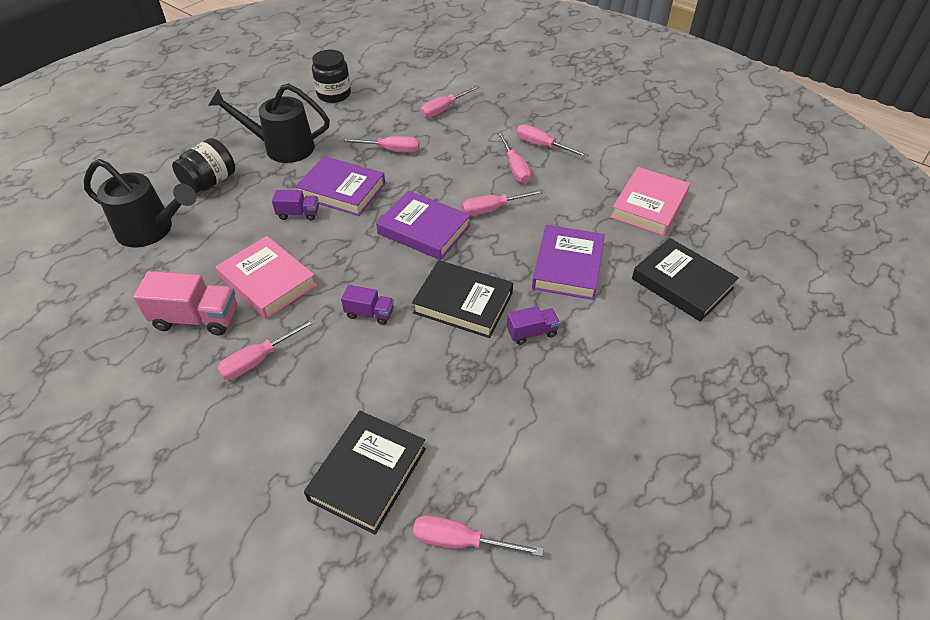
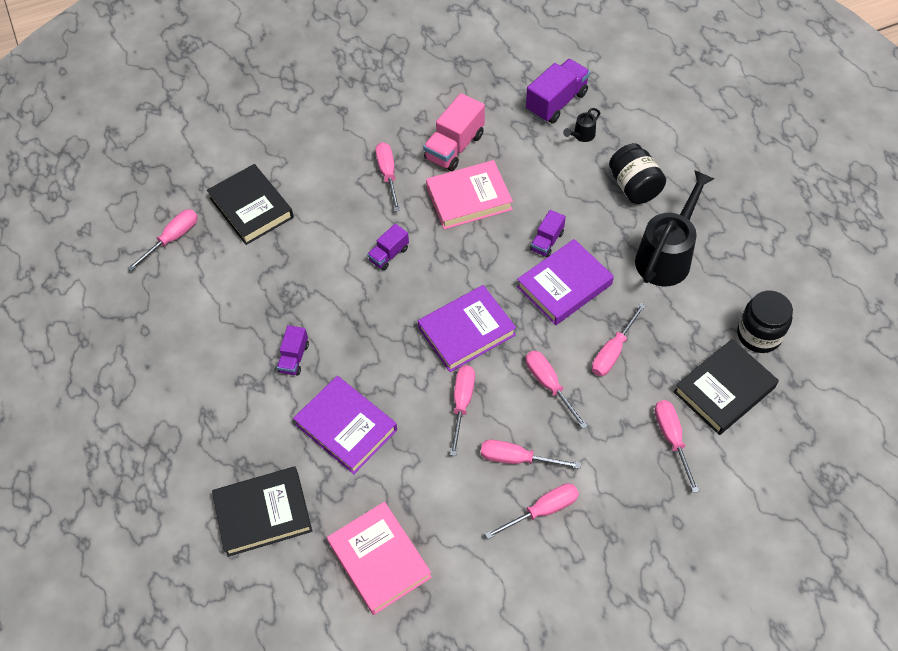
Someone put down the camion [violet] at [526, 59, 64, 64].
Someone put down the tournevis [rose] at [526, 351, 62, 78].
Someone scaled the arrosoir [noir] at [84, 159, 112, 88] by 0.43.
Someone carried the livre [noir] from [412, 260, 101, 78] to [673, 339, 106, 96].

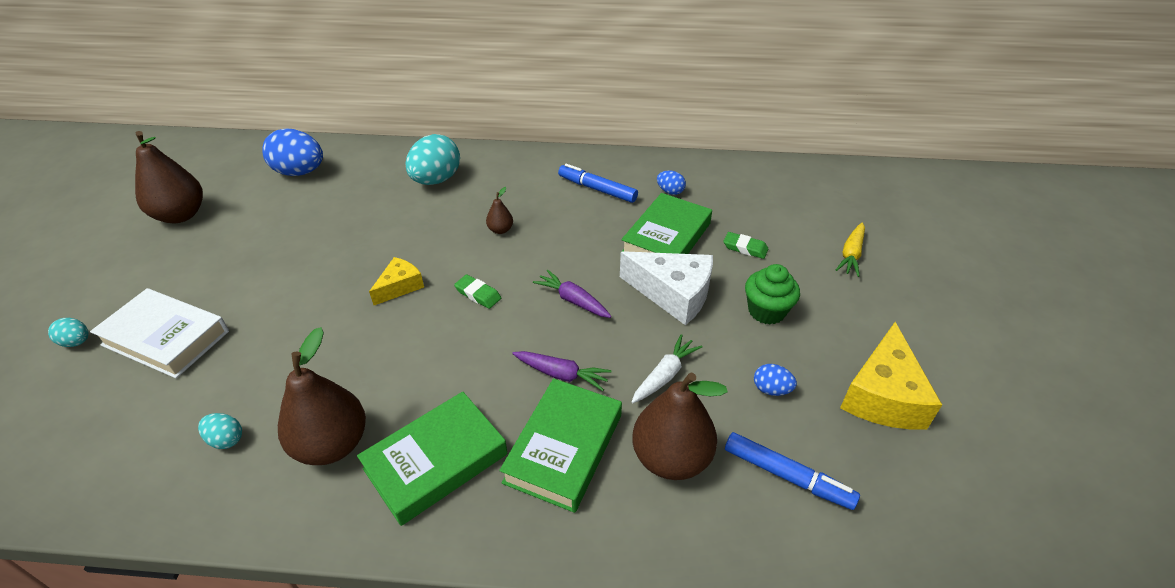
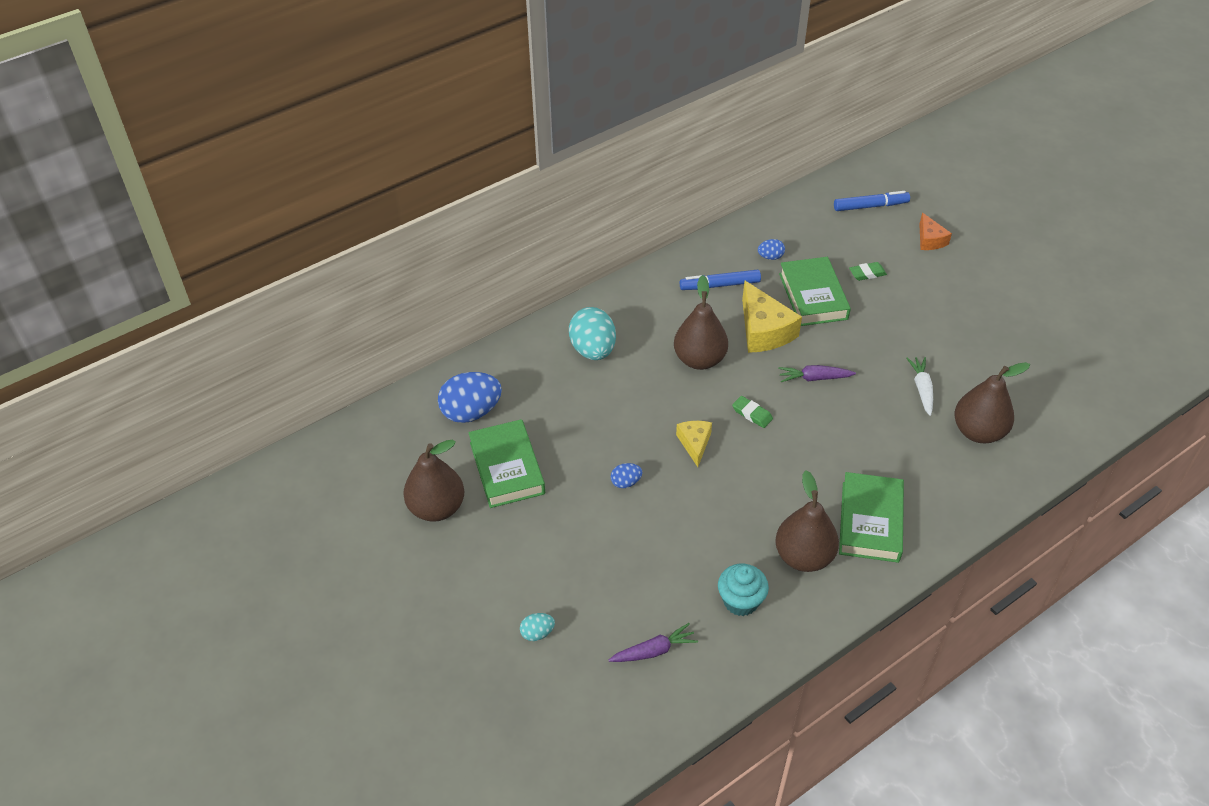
Someone carried the livre [vert] from [499, 378, 123, 135] to [468, 419, 77, 89].
Someone carried the carotte [violet] from [512, 351, 100, 40] to [609, 623, 89, 39].
Someone carried the œuf [bleu] from [754, 364, 43, 32] to [611, 463, 31, 25].
Someone scaled the poire [marron] at [486, 187, 27, 47] by 2.19.
Someone swapped the œuf [turquoise] at [198, 413, 44, 36] for the muffin [turquoise] at [718, 564, 51, 52].
Someone rotated the gomme [vert] at [454, 275, 47, 34] by 45 degrees clockwise.
Someone carried the fromage [jaune] from [840, 322, 102, 107] to [742, 280, 60, 73].
Someone carried the feutre [bleu] from [725, 432, 135, 78] to [834, 191, 76, 20].
Someone swapped the carotte [jaune] at [836, 223, 29, 54] for the fromage [orange] at [919, 213, 33, 37].
Someone took away the livre [blanc] at [90, 288, 139, 90].
Someone took away the fromage [blanc] at [620, 251, 93, 74].
Someone took away the muffin [vert] at [745, 264, 55, 61].

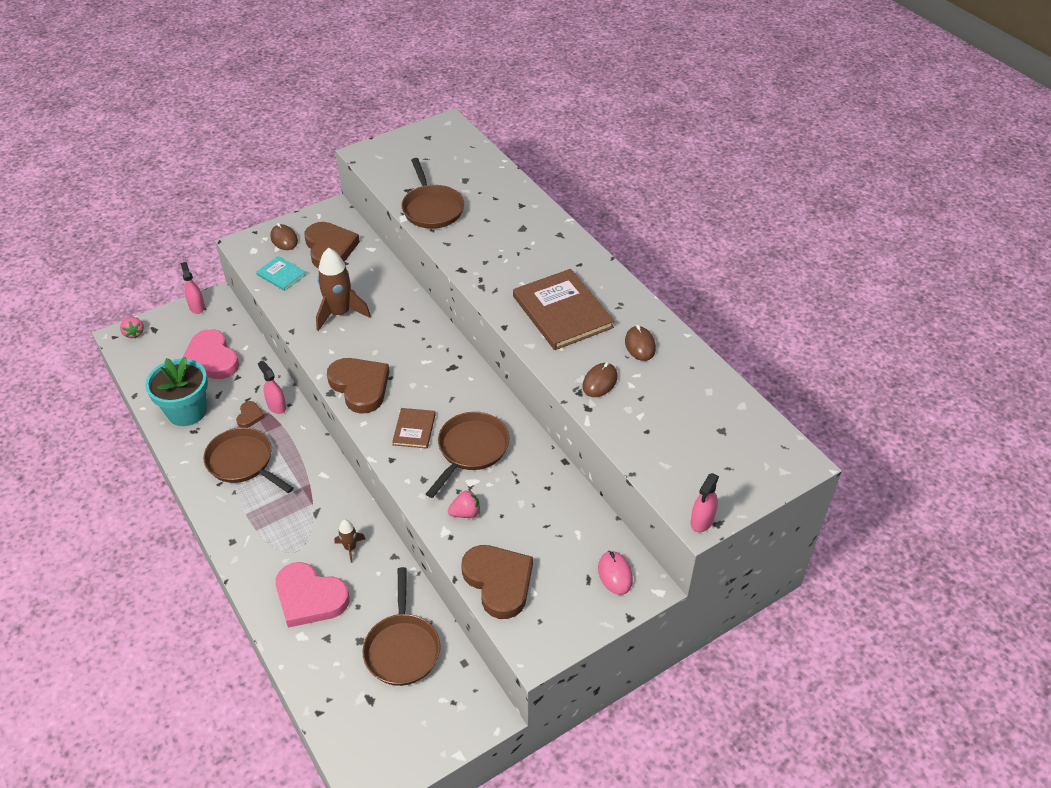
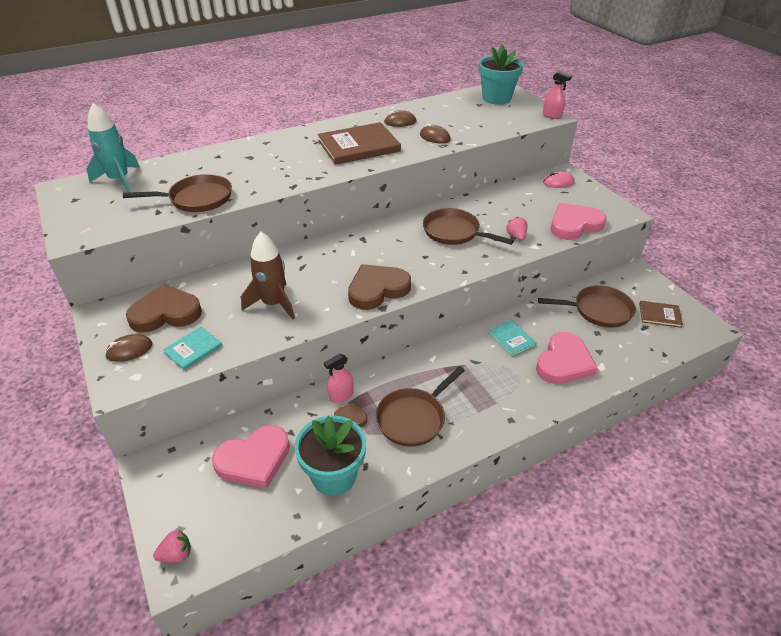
Someone put down the fusée [turquoise] at [87, 103, 53, 90].
Someone put down the pot de fleurs [turquoise] at [479, 45, 45, 60].
Someone swapped the fusée [marron] at [334, 519, 31, 44] for the livre [turquoise] at [488, 320, 49, 37].
Someone repainted the cœur [marron] at [461, 545, 72, 74], which became the cœur [rose] at [551, 203, 56, 37].
Someone carried the livre [marron] from [392, 408, 44, 41] to [639, 301, 44, 27].
Someone took away the vaporisateur [rose] at [180, 262, 25, 52].

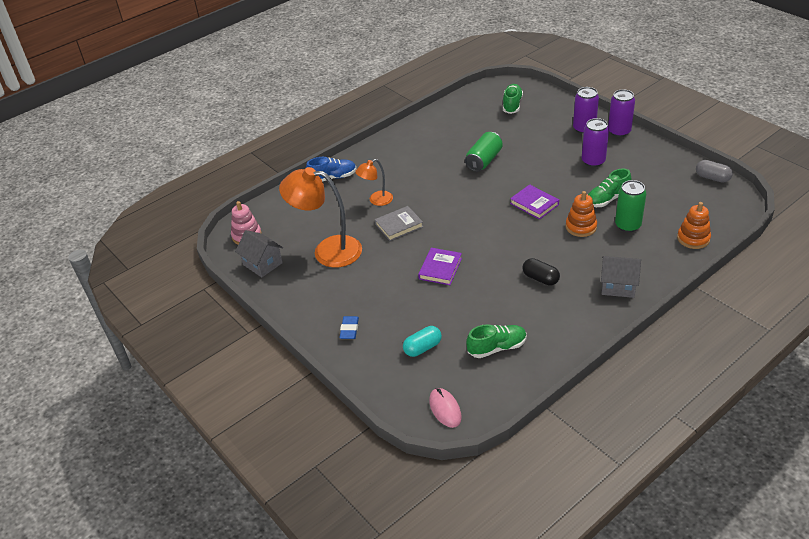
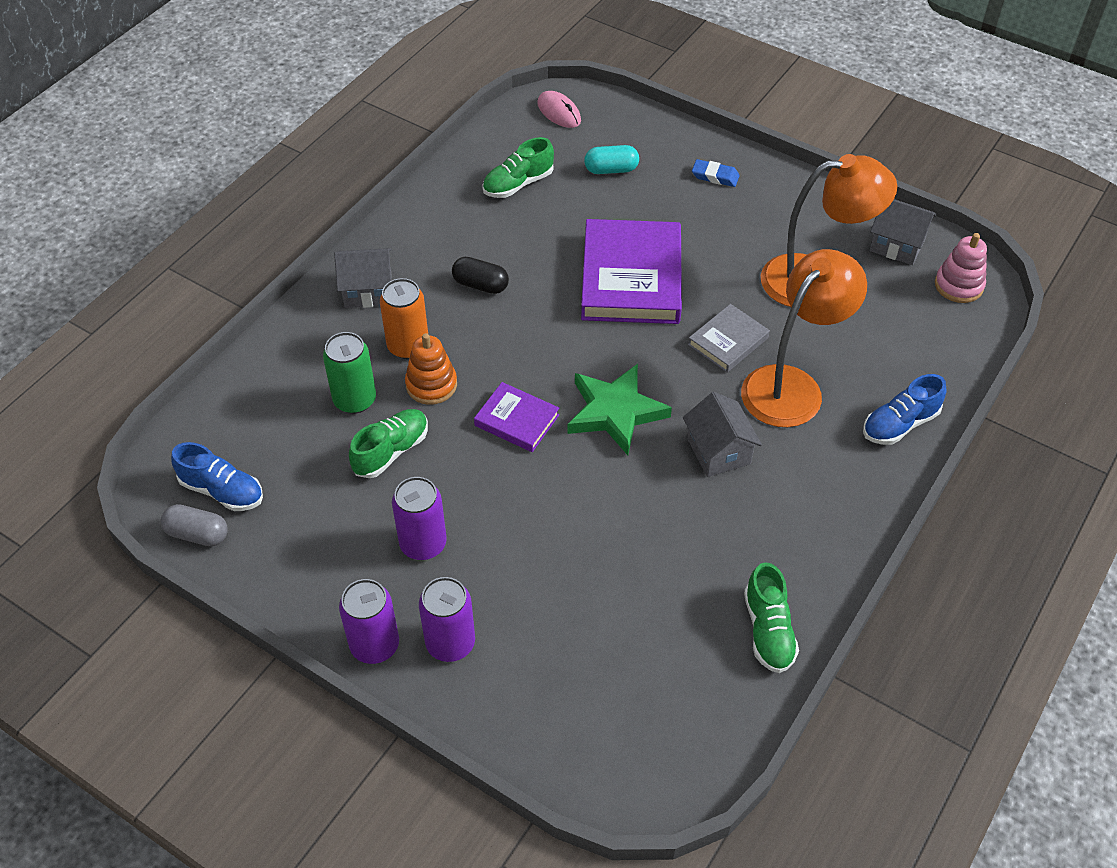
Someone put down the chaussure [bleu] at [171, 442, 92, 69].
Someone put down the canette [orange] at [380, 278, 48, 81].
Someone put down the étoile [vert] at [568, 364, 104, 91].
Someone scaled the livre [violet] at [418, 248, 44, 37] by 1.94.
Someone rotated the gélule [turquoise] at [403, 326, 39, 31] by 45 degrees clockwise.
Someone put down the maison [gris] at [683, 392, 79, 85].
Someone rotated the gomme [bleu] at [340, 316, 19, 23] by 60 degrees counterclockwise.
Someone scaled the lampe [orange] at [355, 159, 38, 47] by 1.89.
Someone carried the chaussure [vert] from [503, 84, 20, 30] to [744, 563, 55, 110].
Someone took away the canette [vert] at [465, 132, 38, 40].
Someone took away the jouet à empiler [orange] at [677, 202, 34, 47].

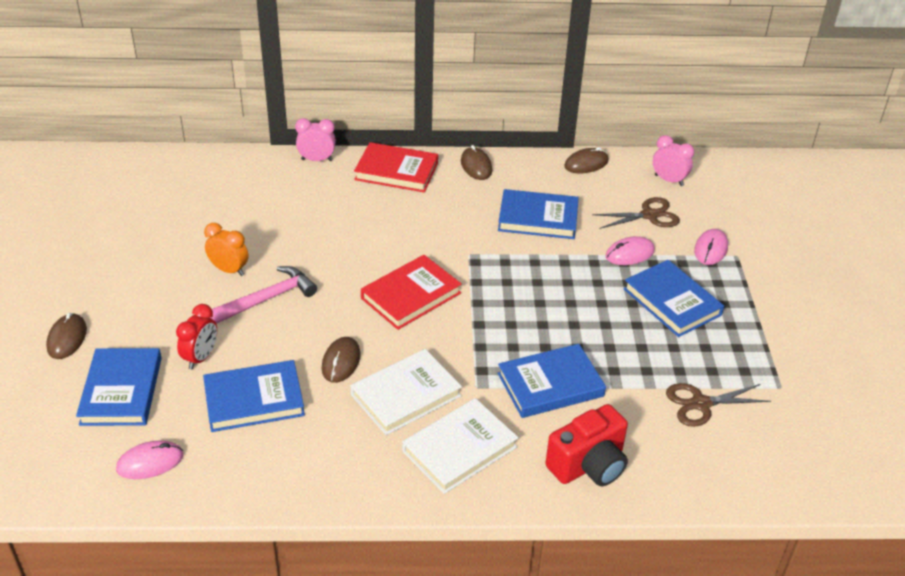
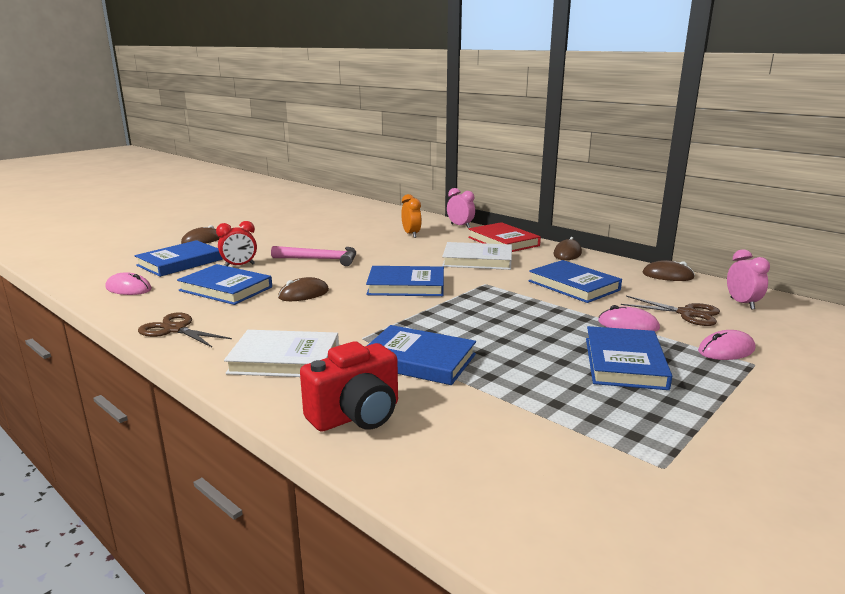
Someone carried the ciseaux [marron] from [666, 383, 105, 44] to [138, 312, 94, 35].
Someone rotated the appareil photo [rouge] at [545, 404, 83, 82] by 45 degrees counterclockwise.
Someone repainted the livre [rouge] at [361, 255, 101, 75], which became the livre [bleu] at [366, 266, 78, 30].
Someone carried the réveil [orange] from [204, 223, 44, 53] to [401, 194, 21, 44].
Someone carried the livre [blanc] from [350, 349, 112, 86] to [442, 242, 70, 28].

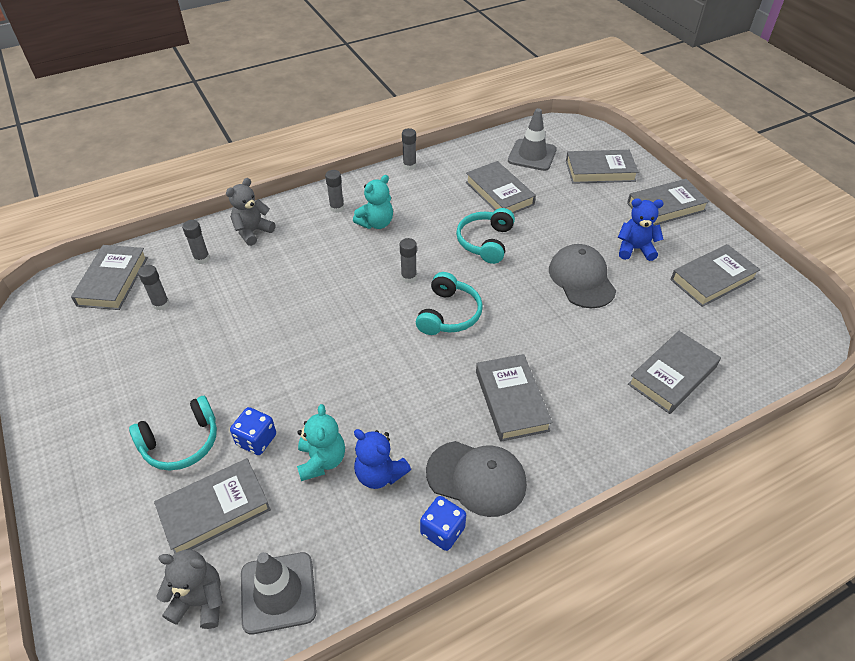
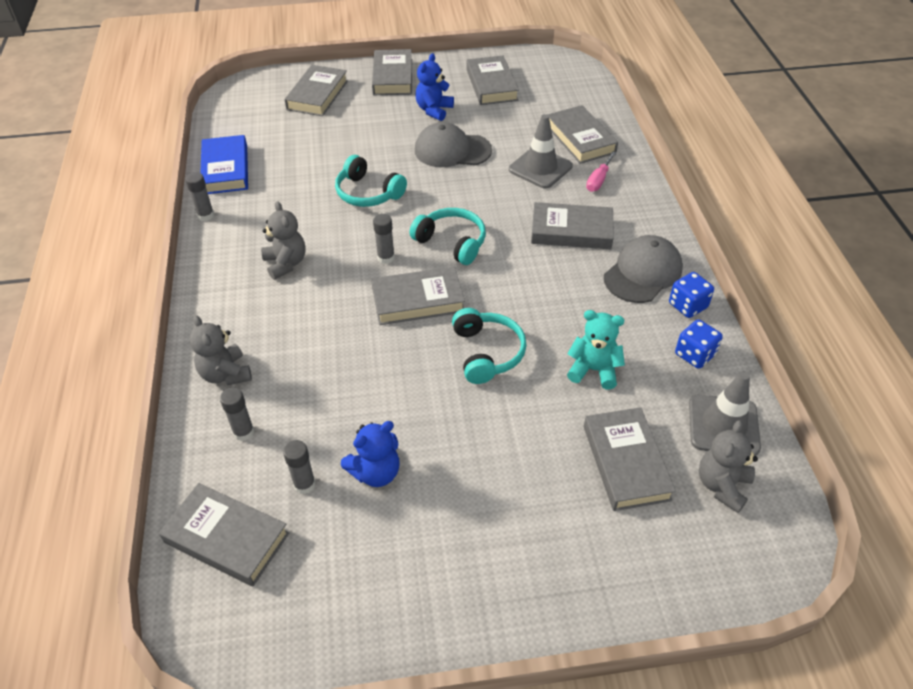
Someone put down the livre [bleu] at [200, 135, 48, 59].
Someone repainted the ours en peluche [turquoise] at [353, 175, 40, 54], which became the ours en peluche [gris] at [261, 201, 45, 79].
Someone carried the ours en peluche [bleu] from [354, 429, 57, 60] to [341, 421, 59, 66].
Someone carried the livre [gris] from [466, 161, 70, 53] to [371, 266, 94, 59].
Someone carried the casque audio [turquoise] from [129, 396, 88, 75] to [452, 308, 75, 76].
Someone carried the cône de chantier [gris] from [508, 108, 49, 63] to [509, 114, 64, 75].
Someone put down the tournevis [rose] at [586, 151, 31, 41].
Someone carried the dé [bleu] from [230, 407, 46, 48] to [675, 319, 48, 50].
Someone took away the bâton de colle [gris] at [325, 170, 19, 43].

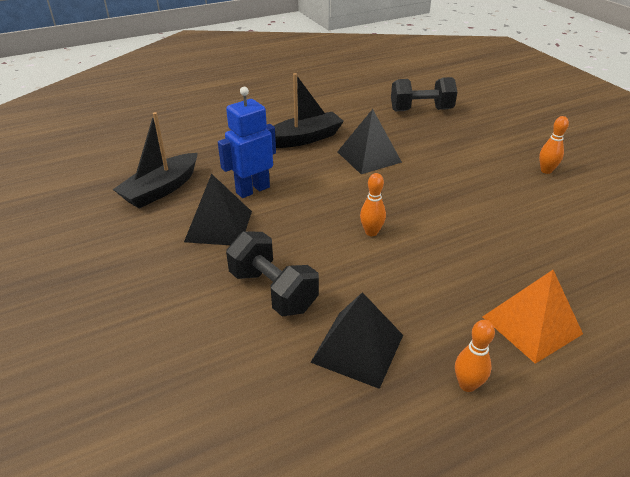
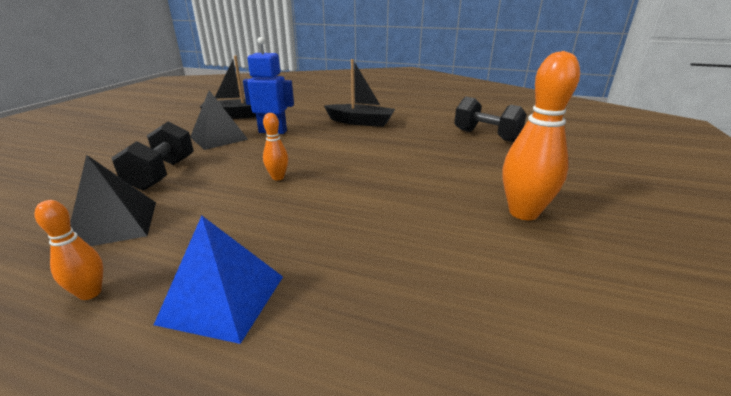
Someone repainted the pyramide [orange] at [483, 270, 100, 94], which became the pyramide [bleu] at [154, 216, 129, 128].
Someone scaled the quille [orange] at [539, 116, 30, 58] by 1.94.
Someone took away the pyramide [noir] at [337, 109, 65, 65].

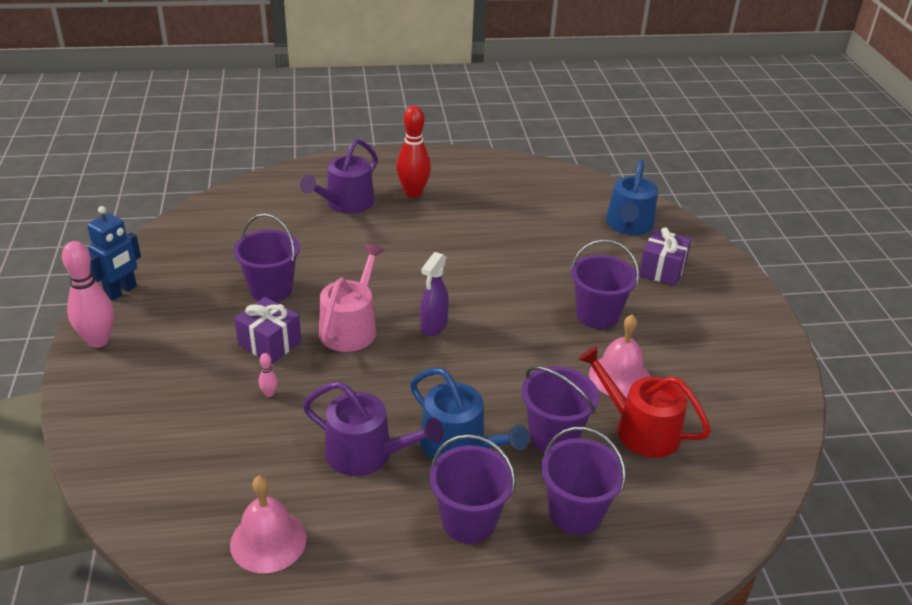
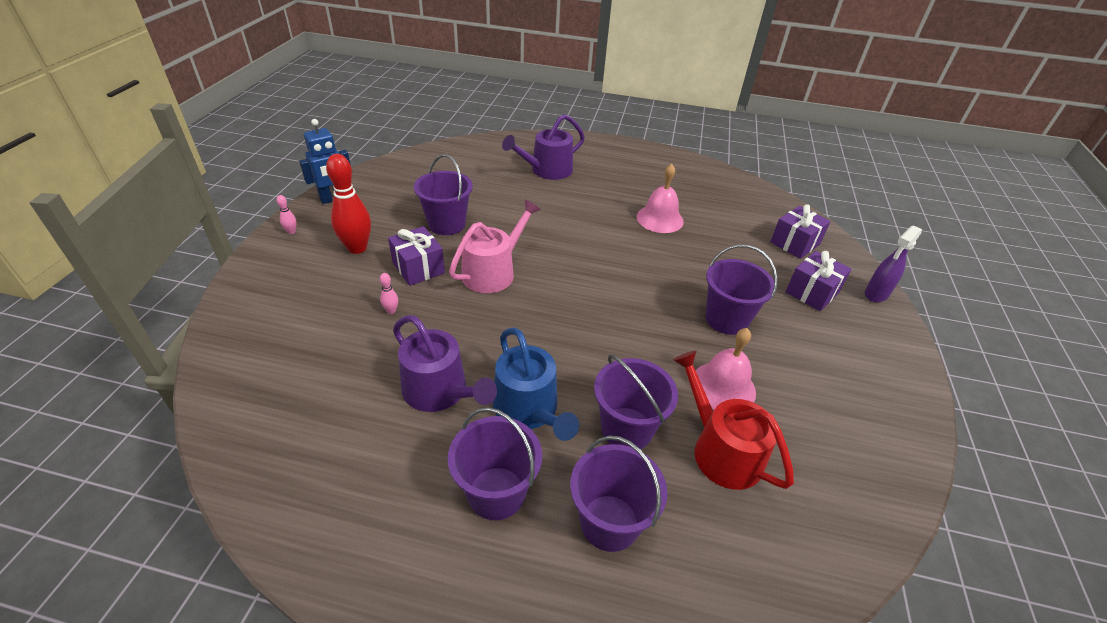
Someone scaled the quille [rose] at [62, 241, 52, 107] by 0.42.
Someone carried the quille [rouge] from [397, 106, 34, 92] to [326, 154, 45, 100].
Someone carried the cloche [rose] from [230, 476, 77, 97] to [637, 164, 47, 69].
Someone swapped the arrosoir [bleu] at [606, 159, 52, 76] for the cadeau [violet] at [770, 204, 61, 55].
Someone carried the vaporisateur [violet] from [420, 252, 29, 84] to [865, 225, 57, 77].

